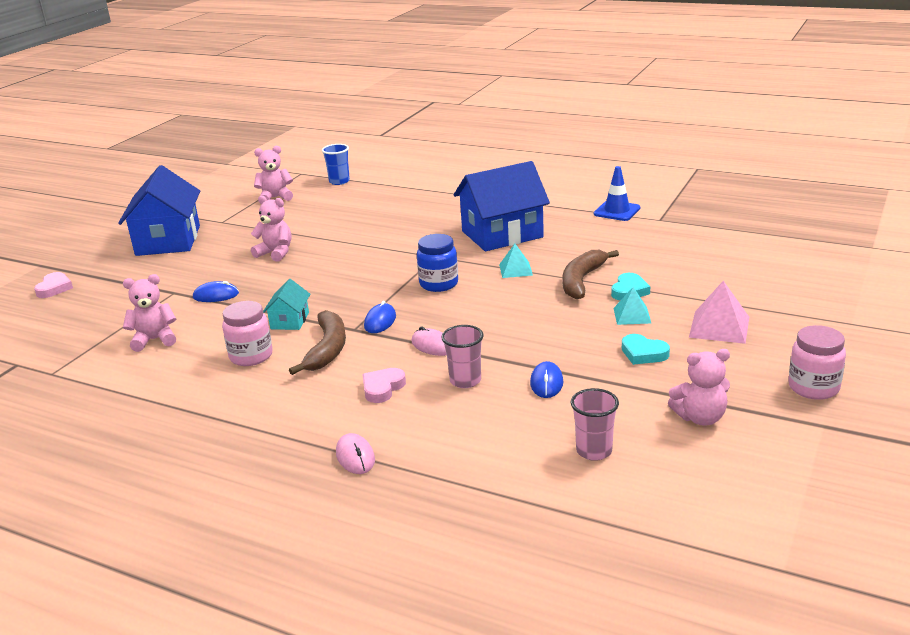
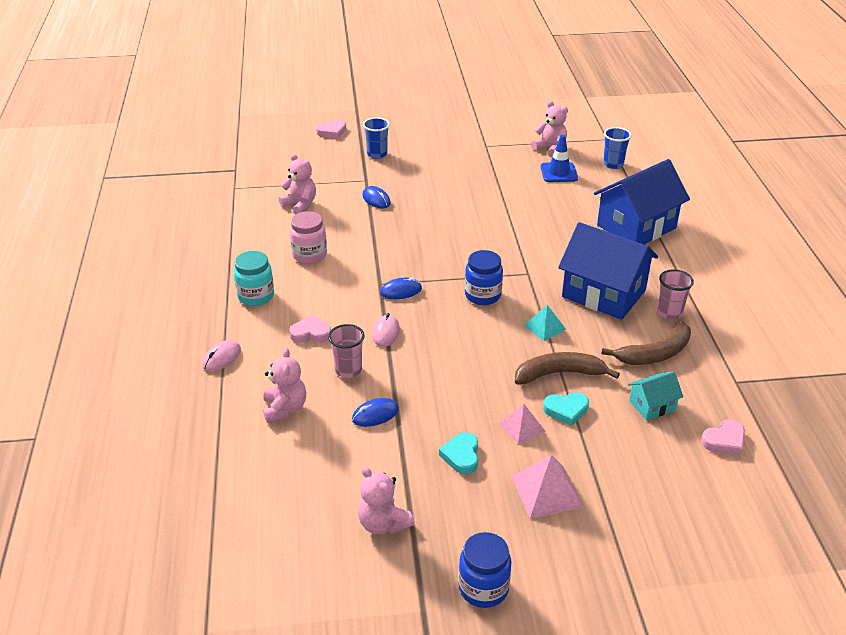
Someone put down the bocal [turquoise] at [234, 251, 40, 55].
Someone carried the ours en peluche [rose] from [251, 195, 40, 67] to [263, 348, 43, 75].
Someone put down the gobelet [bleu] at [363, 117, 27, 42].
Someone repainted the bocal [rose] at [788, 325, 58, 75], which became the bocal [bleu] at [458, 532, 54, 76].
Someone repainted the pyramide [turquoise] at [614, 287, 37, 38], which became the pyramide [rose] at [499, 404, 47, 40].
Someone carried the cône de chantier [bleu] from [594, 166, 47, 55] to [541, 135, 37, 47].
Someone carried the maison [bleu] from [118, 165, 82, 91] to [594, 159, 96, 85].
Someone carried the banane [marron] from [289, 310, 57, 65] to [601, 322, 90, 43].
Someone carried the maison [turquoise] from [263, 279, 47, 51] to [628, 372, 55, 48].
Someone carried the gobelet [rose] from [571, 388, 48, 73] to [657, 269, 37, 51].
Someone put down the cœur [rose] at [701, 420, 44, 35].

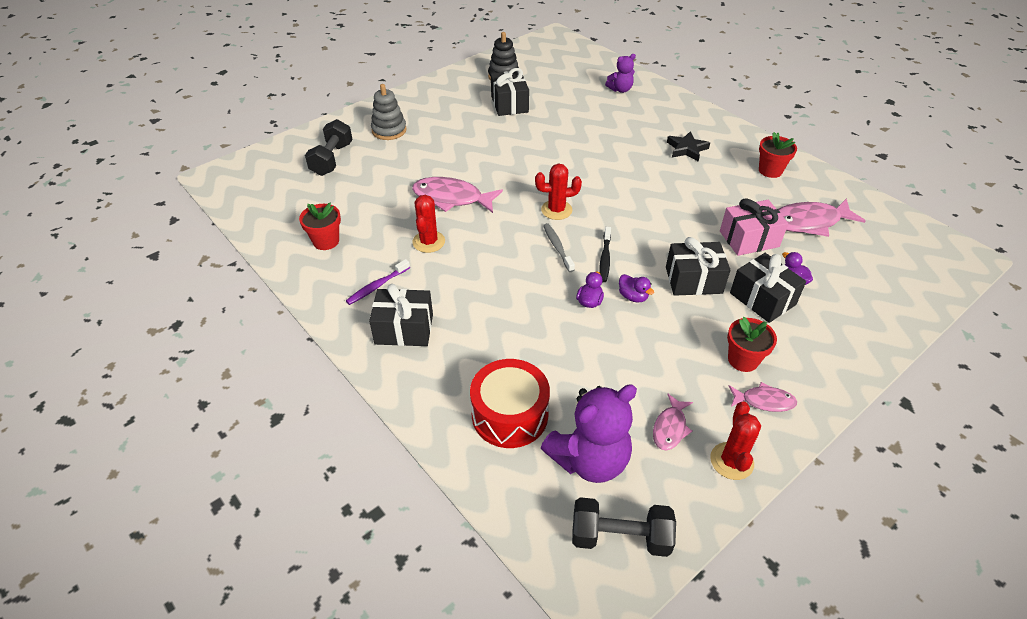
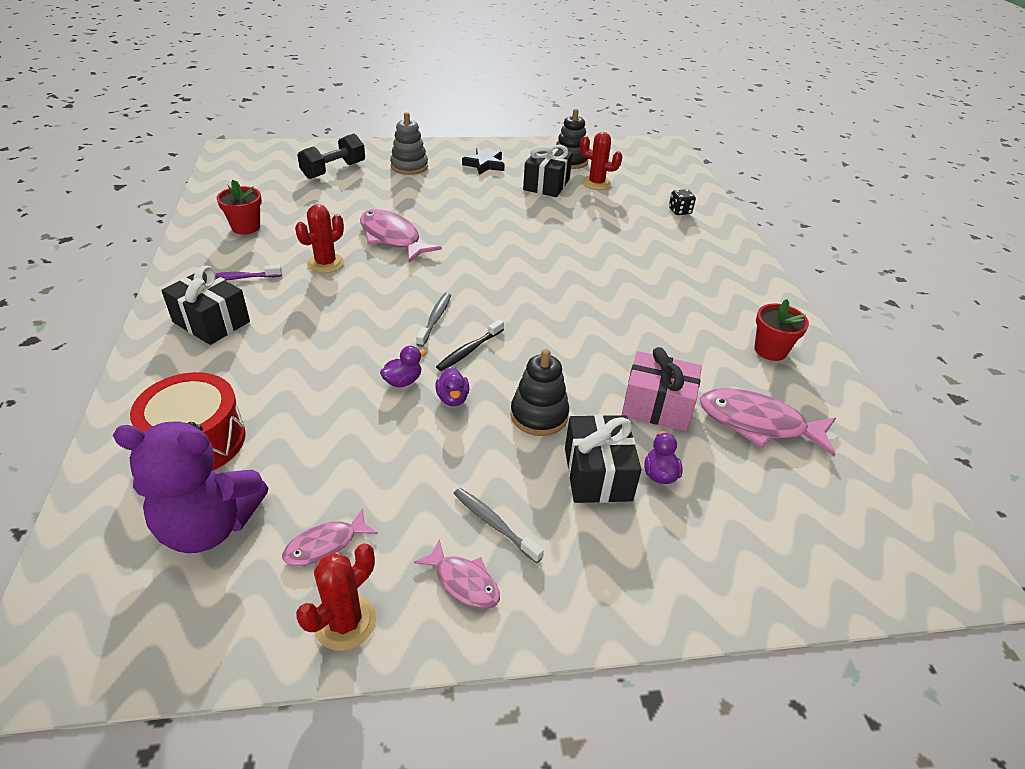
Someone swapped the pot de fleurs [rouge] at [727, 317, 50, 55] for the brosse à dents [gris] at [453, 488, 91, 76].
Someone carried the étoile [noir] from [667, 131, 43, 31] to [462, 148, 43, 27].
Someone swapped the cadeau [noir] at [666, 237, 65, 59] for the jouet à empiler [noir] at [510, 349, 59, 87].
Someone carried the cactus [rouge] from [535, 164, 47, 56] to [580, 132, 43, 58].
Someone swapped the ours en peluche [violet] at [605, 54, 31, 39] for the dé [noir] at [669, 189, 27, 26].
Someone took away the haltère [noir] at [572, 497, 104, 60].

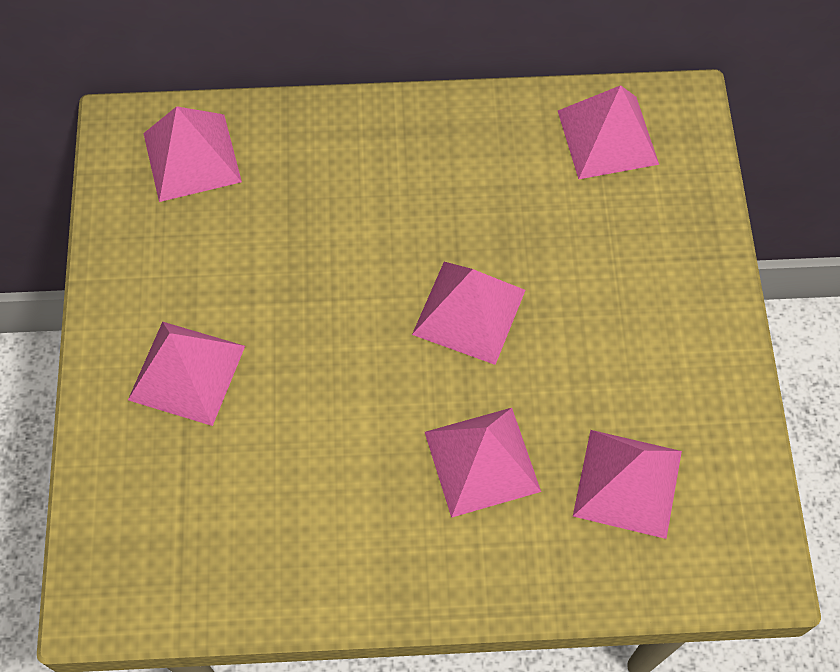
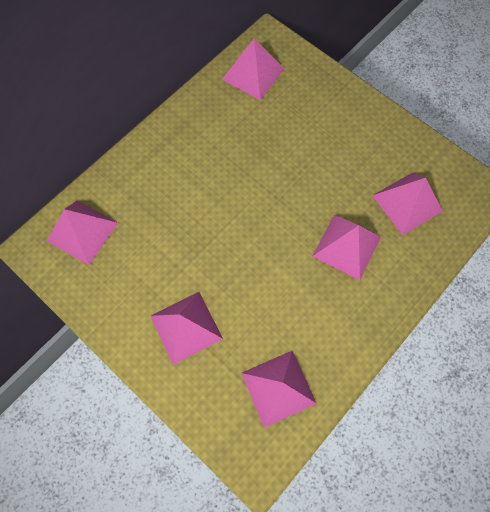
Someone carried the pyramide [rose] from [412, 262, 113, 103] to [241, 351, 76, 77].

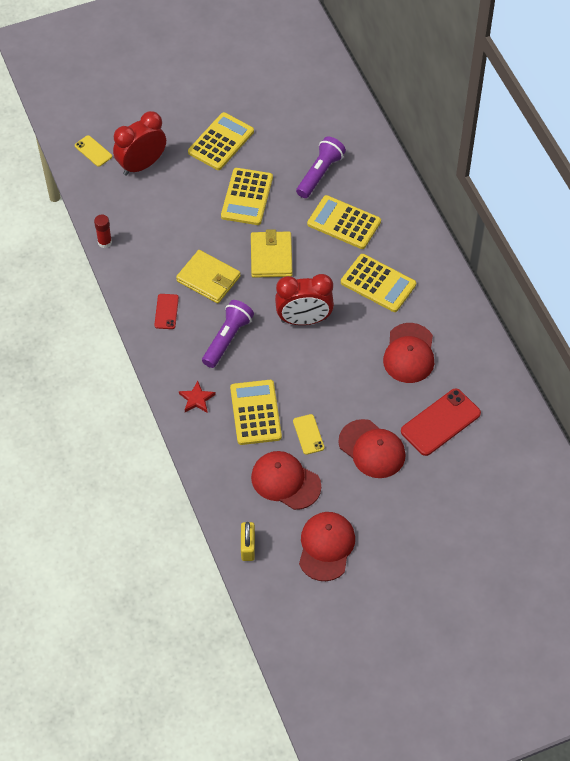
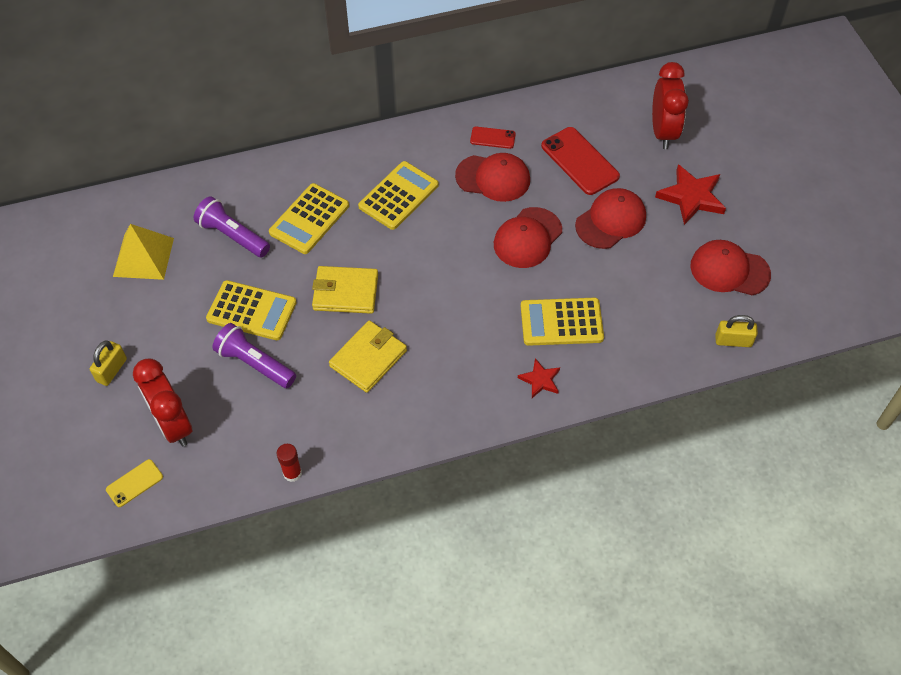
Someone put down the cadenas [jaune] at [90, 341, 37, 45].
Someone put down the pyramide [jaune] at [113, 224, 61, 56].
Someone carried the lampe de poche [violet] from [202, 300, 52, 68] to [213, 323, 83, 65].
Someone carried the téléphone [rouge] from [154, 294, 25, 35] to [470, 127, 46, 22].
Someone carried the casquette [rouge] from [251, 451, 70, 59] to [494, 207, 68, 61].
Someone carried the réveil [rouge] from [275, 274, 59, 51] to [652, 62, 37, 87].
Someone put down the étoile [rouge] at [655, 164, 71, 61].
Someone took away the calculatrice [jaune] at [188, 112, 66, 58].
Someone took away the téléphone [jaune] at [293, 414, 32, 41].

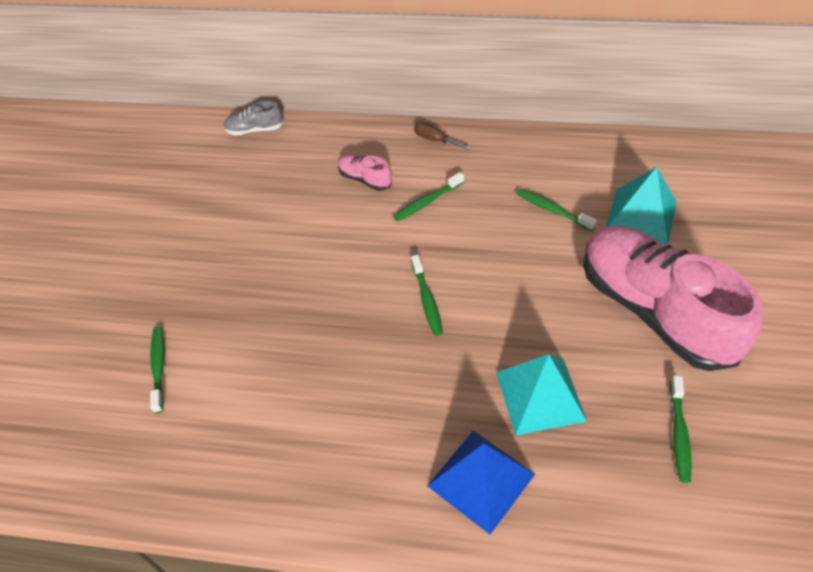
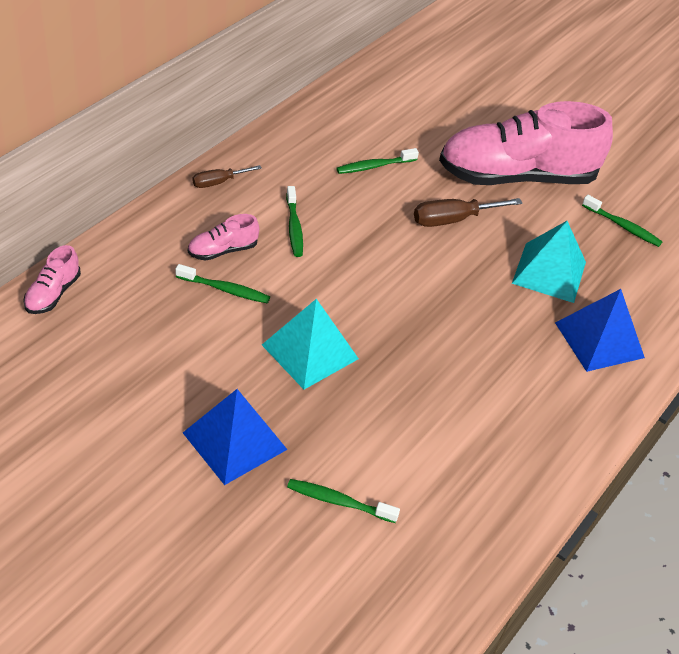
Someone repainted the chaussure [gris] at [224, 101, 59, 34], which became the chaussure [rose] at [23, 245, 58, 69].
Someone carried the brosse à dents [vert] from [411, 255, 32, 81] to [175, 264, 95, 40].
Someone put down the pyramide [bleu] at [183, 389, 105, 96].
Someone carried the pyramide [turquoise] from [606, 167, 71, 78] to [262, 299, 97, 90].
Someone put down the tournevis [marron] at [414, 198, 108, 29].

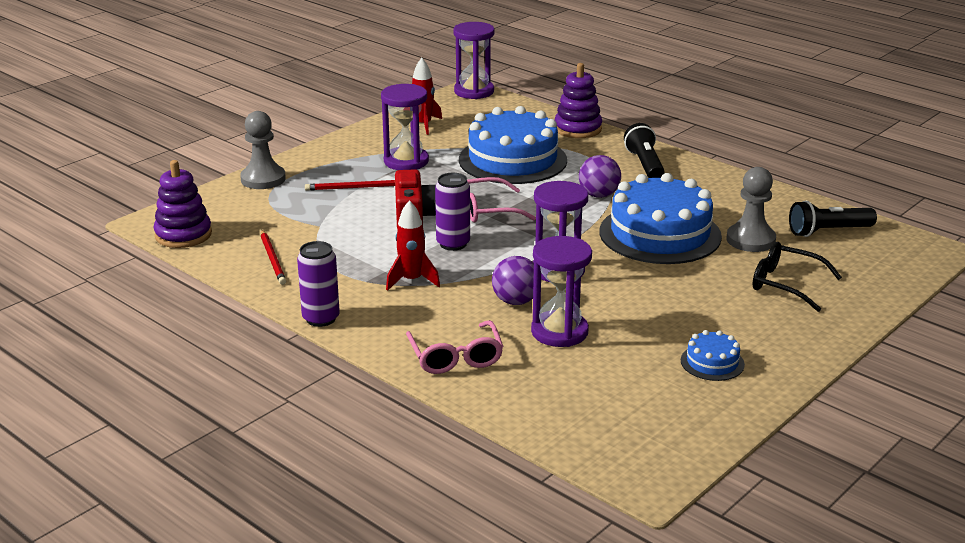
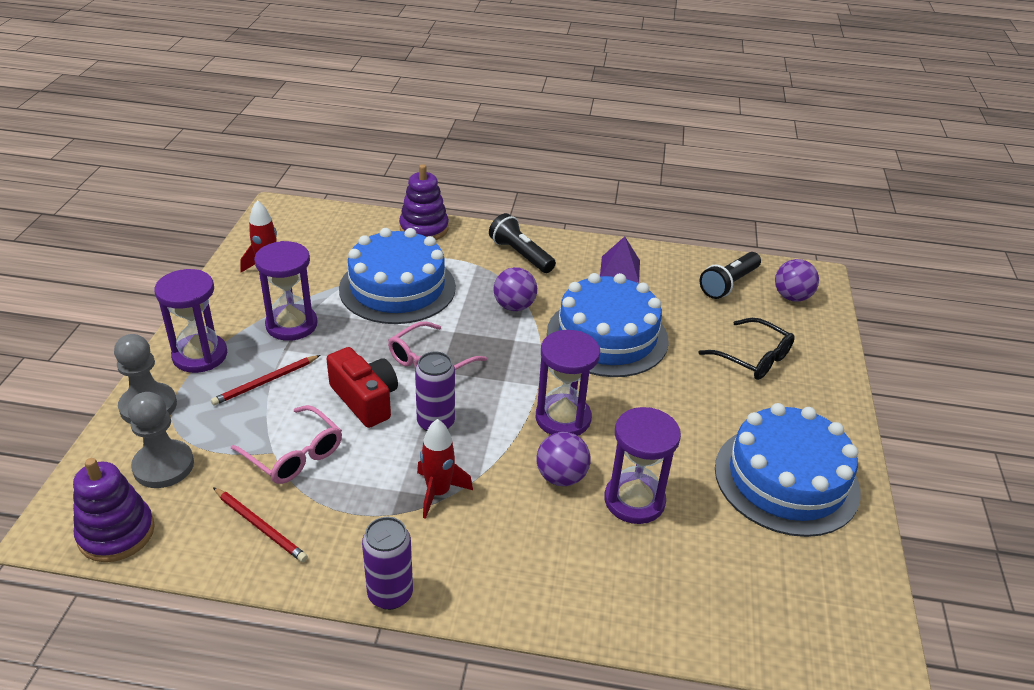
Someone carried the pion [gris] from [726, 167, 50, 85] to [128, 392, 66, 96].
Someone carried the sablier [violet] from [453, 22, 41, 77] to [154, 269, 73, 104].
Someone carried the lunettes [rose] from [406, 320, 97, 54] to [231, 405, 111, 79].
Someone put down the pyramide [violet] at [600, 236, 40, 47].
Someone rotated the lunettes [noir] at [752, 242, 90, 70] by 135 degrees counterclockwise.
Someone scaled the gâteau [bleu] at [681, 330, 64, 51] by 2.27.
Someone put down the balle [violet] at [775, 259, 44, 43].

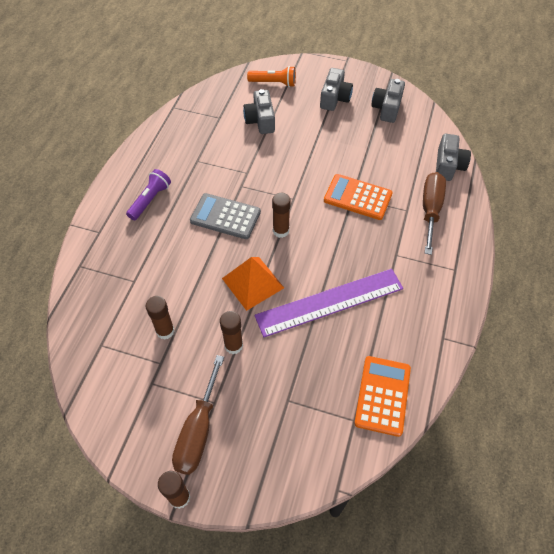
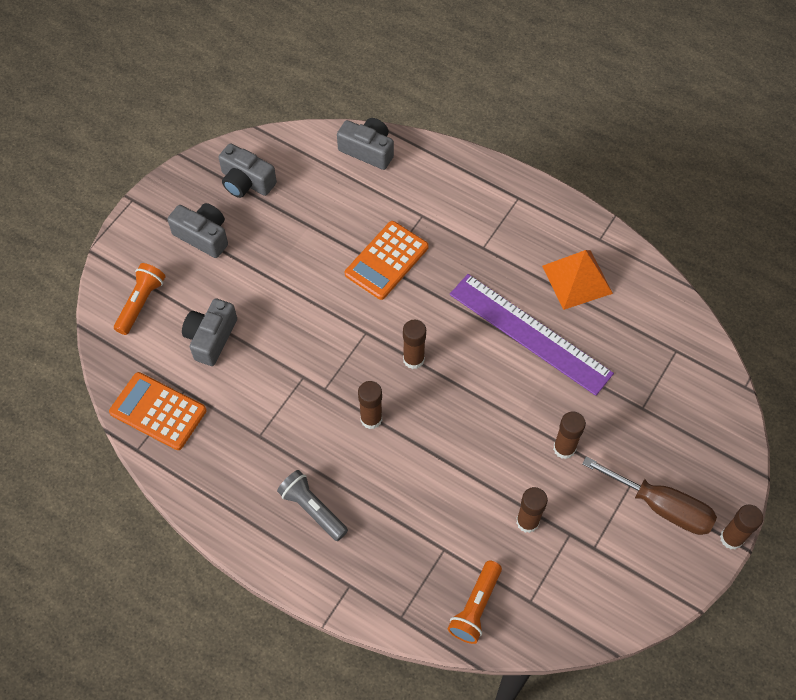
Someone carried the calculatrice [orange] from [354, 356, 57, 81] to [109, 372, 98, 78].
Someone rotated the appareil photo [gris] at [243, 89, 32, 45] by 105 degrees clockwise.
Someone repainted the lampe de poche [violet] at [126, 169, 45, 51], which became the lampe de poche [gris] at [277, 470, 71, 71].
Someone swapped the calculatrice [gris] at [190, 193, 71, 46] for the bâton de colle [marron] at [358, 381, 24, 48].
Someone put down the lampe de poche [orange] at [448, 560, 54, 84].
Someone rotated the règle [violet] at [255, 269, 148, 68] by 45 degrees counterclockwise.
Someone carried the pyramide [orange] from [222, 257, 62, 54] to [542, 250, 71, 60].
Someone took away the tournevis [marron] at [423, 172, 23, 83].

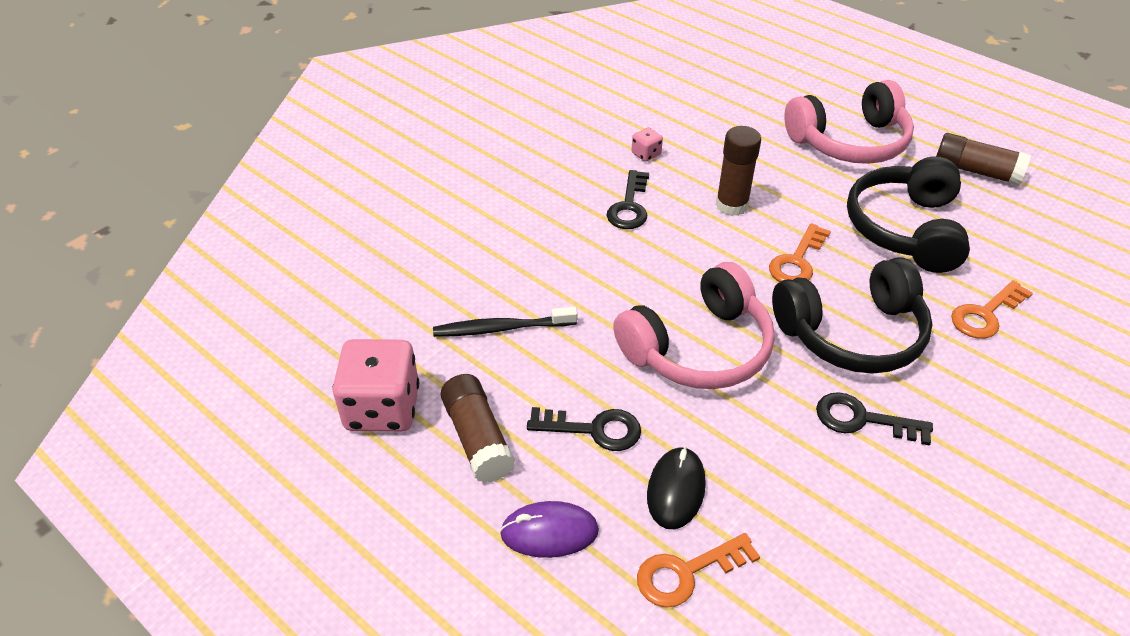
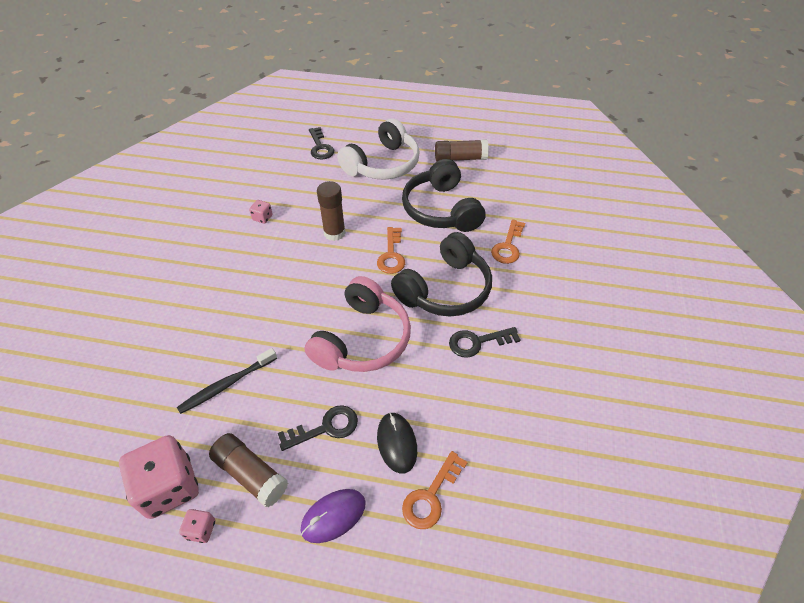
Someone put down the dé [rose] at [179, 509, 36, 34].
Someone carried the clé [noir] from [606, 170, 43, 59] to [309, 127, 25, 32].
Someone repainted the casque audio [rose] at [784, 80, 130, 84], which became the casque audio [blanc] at [337, 118, 83, 62].

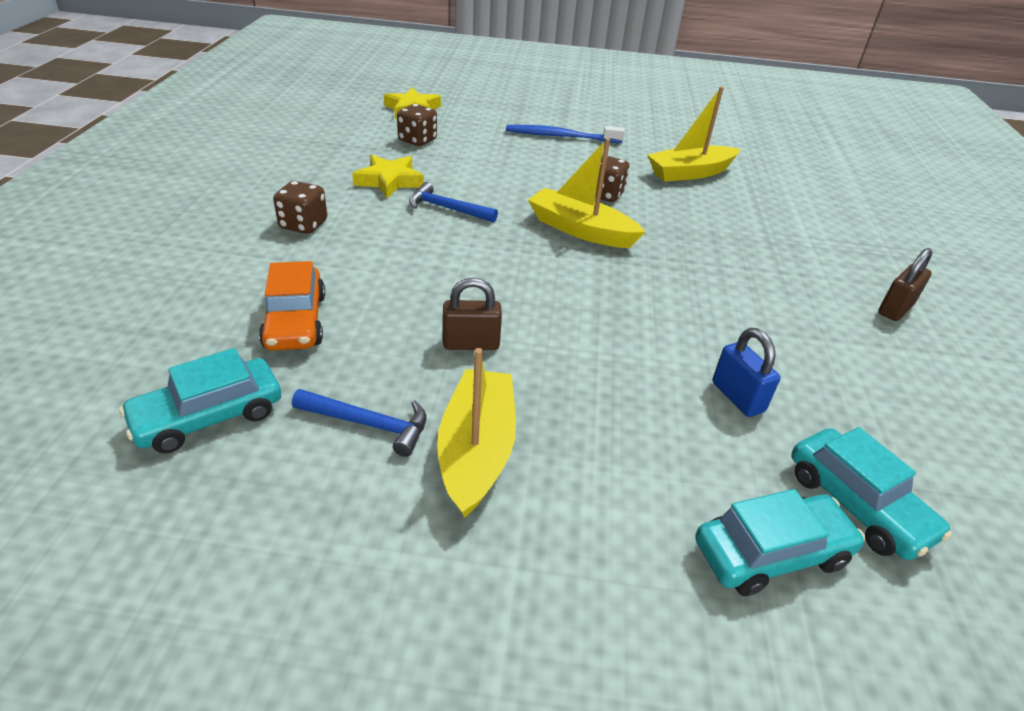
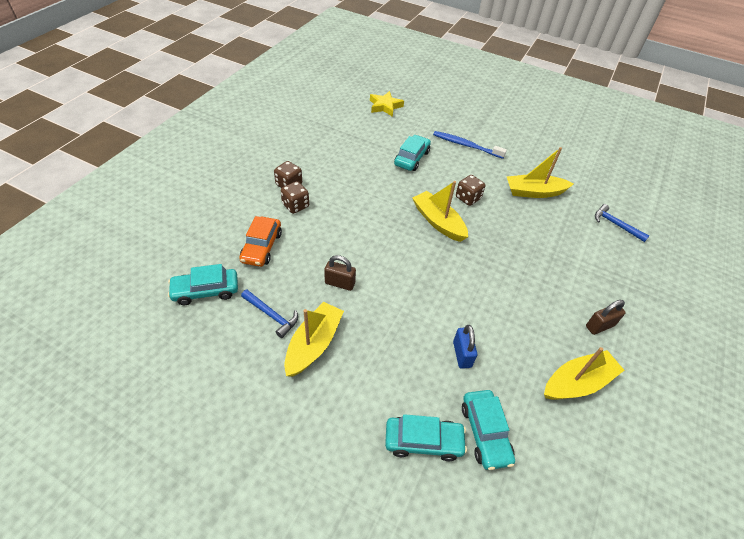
Someone carried the dé [marron] from [397, 104, 40, 42] to [281, 181, 28, 33].
Someone put down the voiture [turquoise] at [394, 135, 37, 36].
Someone put down the bateau [jaune] at [544, 347, 80, 53].
Someone carried the marteau [bleu] from [409, 182, 89, 41] to [595, 204, 54, 38].
Someone took away the étoile [jaune] at [352, 155, 72, 43].

